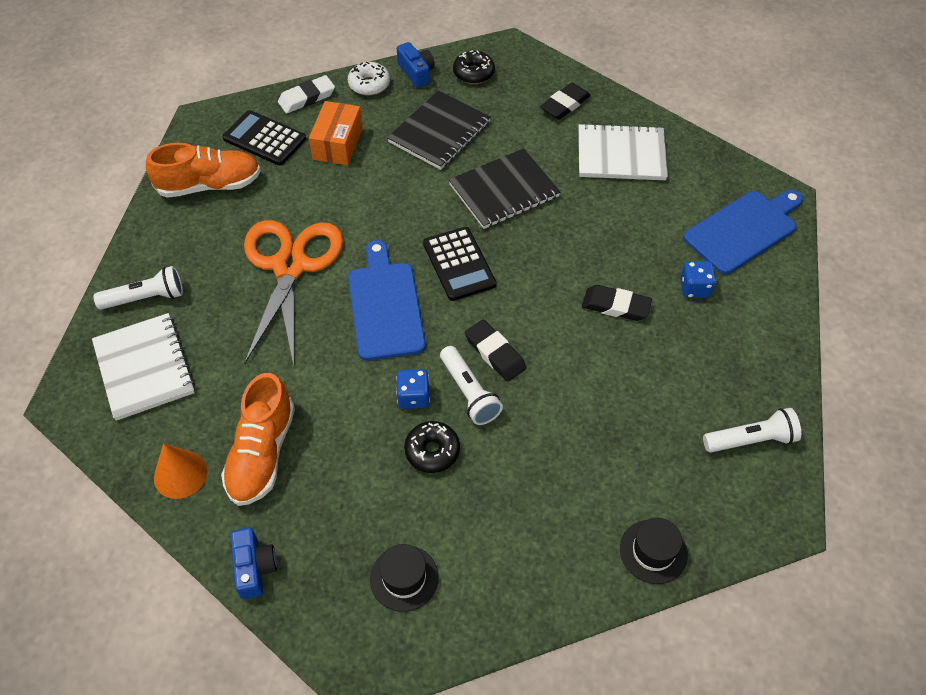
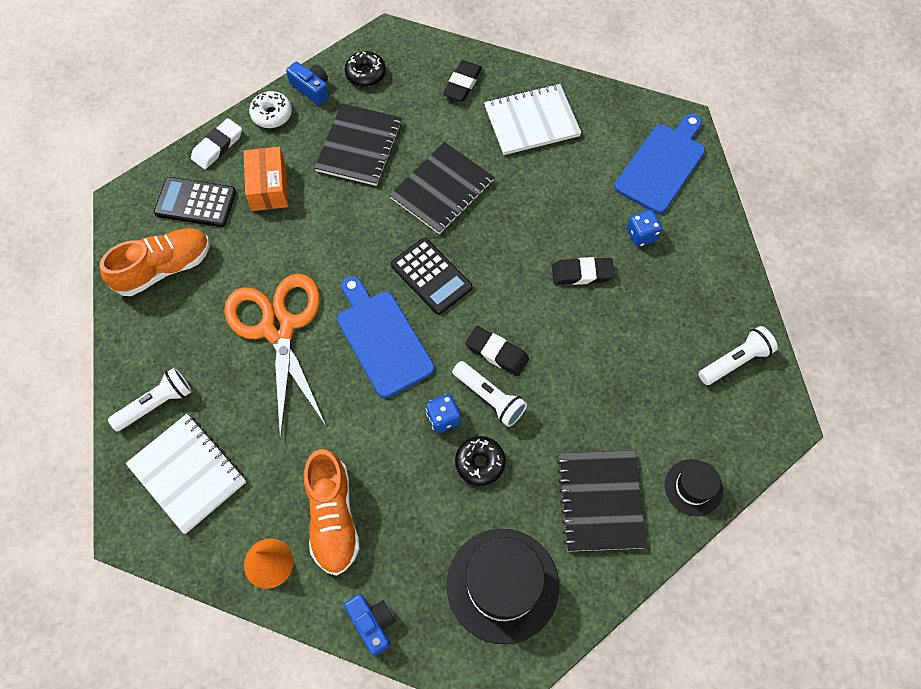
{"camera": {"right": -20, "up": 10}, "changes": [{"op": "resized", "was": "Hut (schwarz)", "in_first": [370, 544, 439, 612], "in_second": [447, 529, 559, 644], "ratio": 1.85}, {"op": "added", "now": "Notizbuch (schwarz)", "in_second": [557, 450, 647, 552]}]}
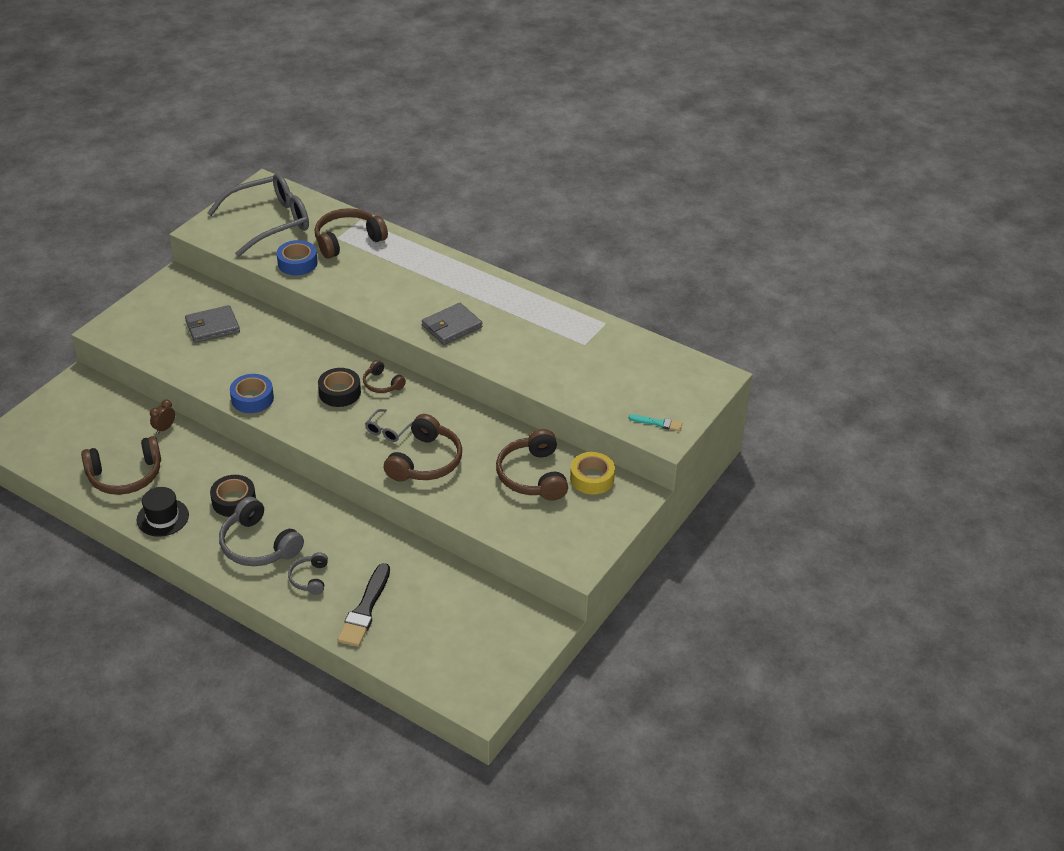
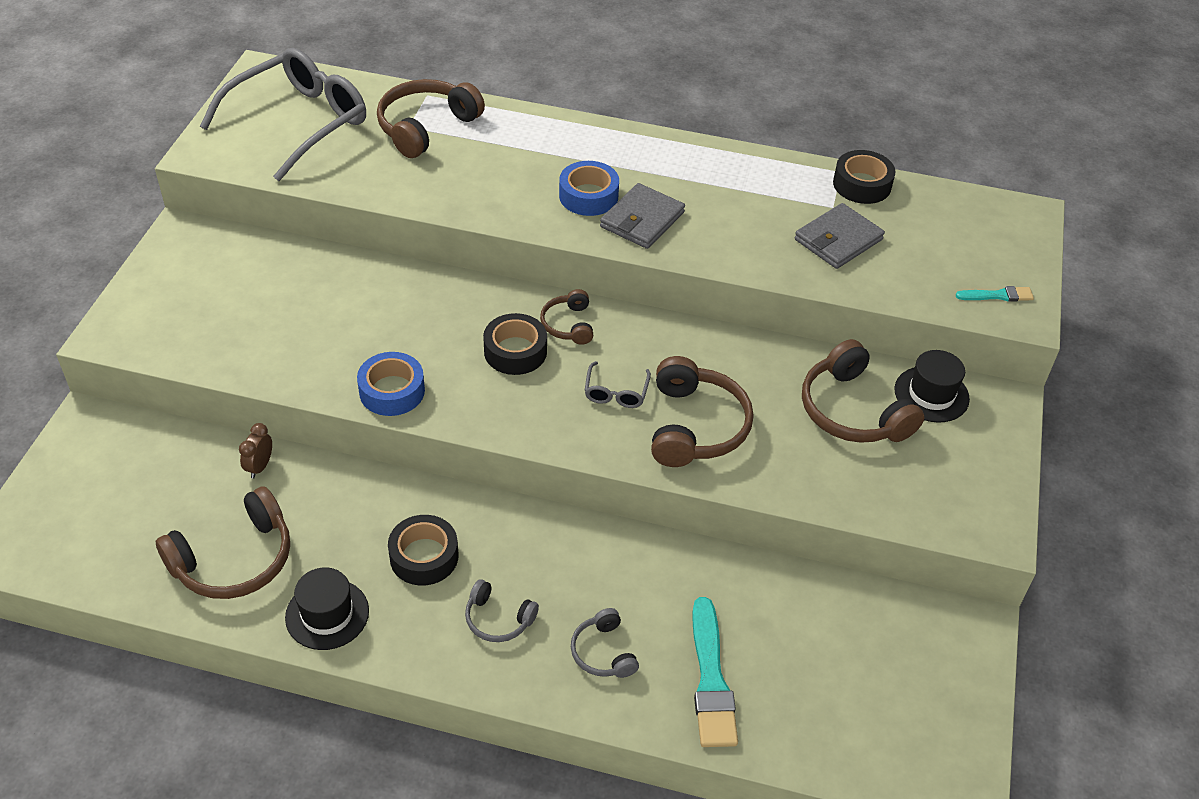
{"camera": {"right": -20, "up": 5}, "changes": [{"op": "moved", "was": "Geldbörse (grau)", "in_first": [185, 305, 240, 343], "in_second": [795, 203, 885, 269]}, {"op": "resized", "was": "Kopfhörer (grau)", "in_first": [219, 497, 304, 566], "in_second": [465, 579, 539, 642], "ratio": 0.55}, {"op": "moved", "was": "Klebeband (blau)", "in_first": [277, 240, 318, 275], "in_second": [559, 161, 619, 216]}, {"op": "recoloured", "was": "Pinsel (schwarz)", "now": "Pinsel (türkis)", "in_first": [337, 563, 390, 647], "in_second": [692, 597, 738, 747]}, {"op": "turned", "was": "Kopfhörer (braun)", "in_first": [363, 360, 406, 393], "in_second": [540, 289, 594, 345], "clockwise": 60}, {"op": "replaced", "was": "Klebeband (gelb)", "now": "Hut (schwarz)", "in_first": [570, 452, 615, 494], "in_second": [894, 350, 970, 423]}, {"op": "added", "now": "Klebeband (schwarz)", "in_second": [833, 150, 896, 204]}]}
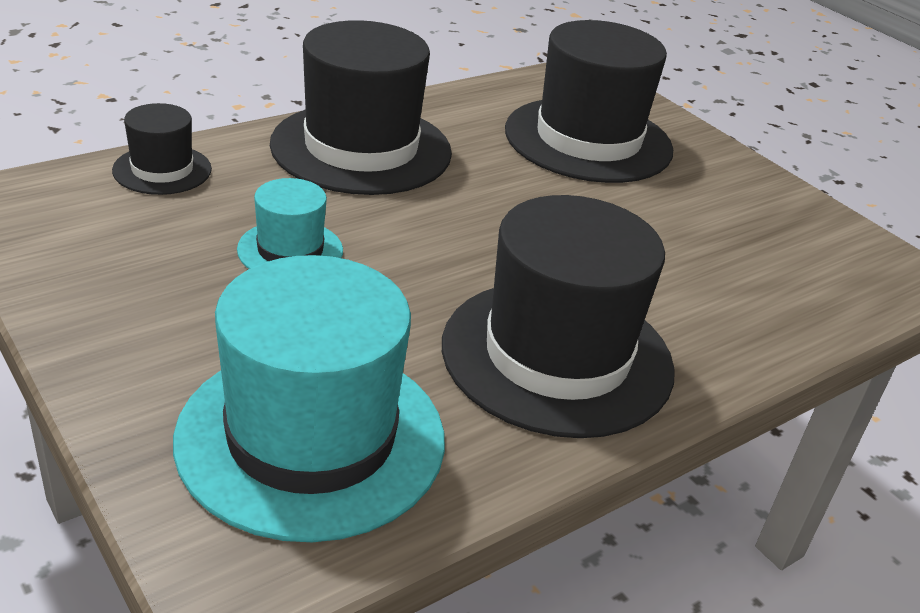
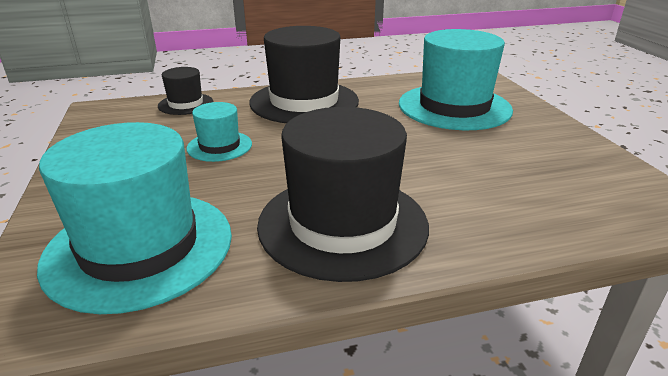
{"camera": {"right": 25, "up": -5}, "changes": [{"op": "recoloured", "was": "Hut (schwarz)", "now": "Hut (türkis)", "in_first": [505, 20, 673, 183], "in_second": [399, 29, 513, 130]}]}
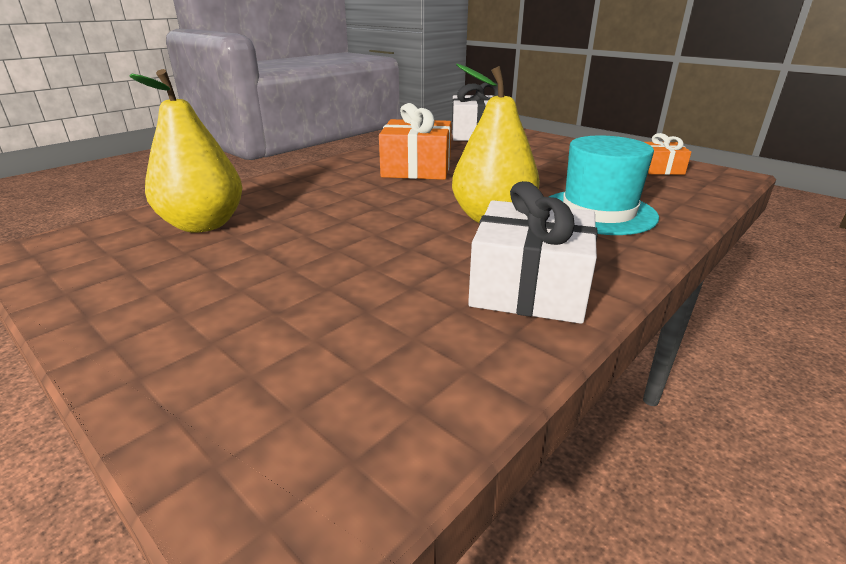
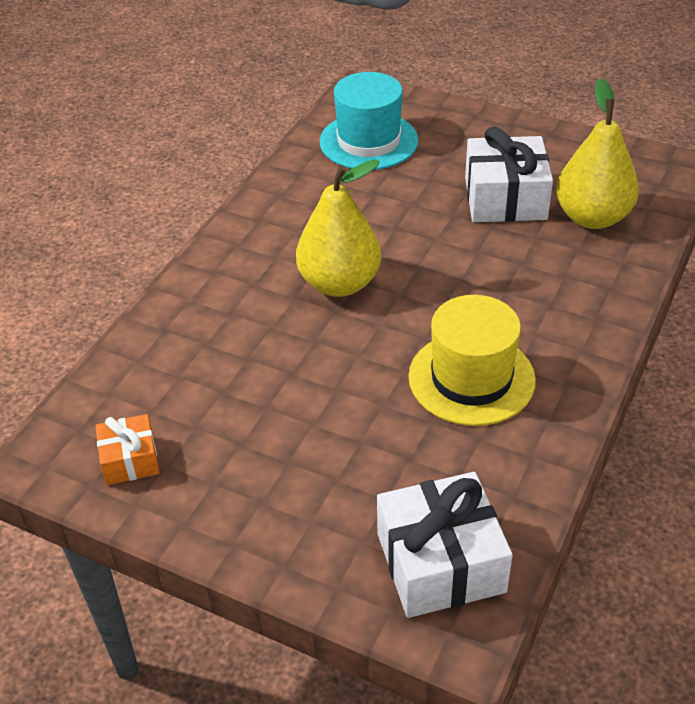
{"camera": {"right": 165, "up": 15}, "changes": [{"op": "replaced", "was": "Geschenk (orange)", "now": "Hut (gelb)", "in_first": [379, 103, 451, 180], "in_second": [409, 295, 536, 426]}, {"op": "moved", "was": "Geschenk (weiß)", "in_first": [468, 181, 598, 324], "in_second": [465, 127, 553, 222]}, {"op": "moved", "was": "Hut (türkis)", "in_first": [549, 135, 659, 235], "in_second": [320, 72, 418, 170]}]}
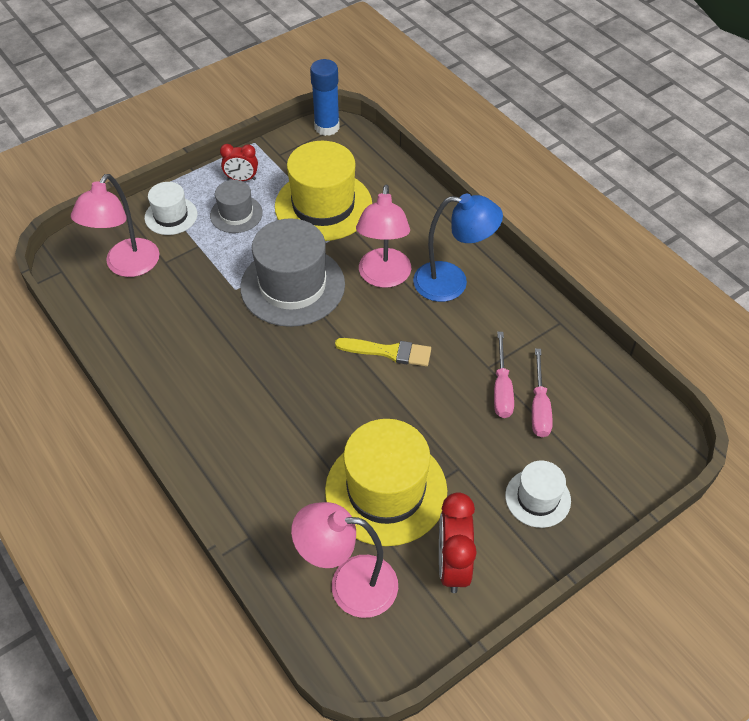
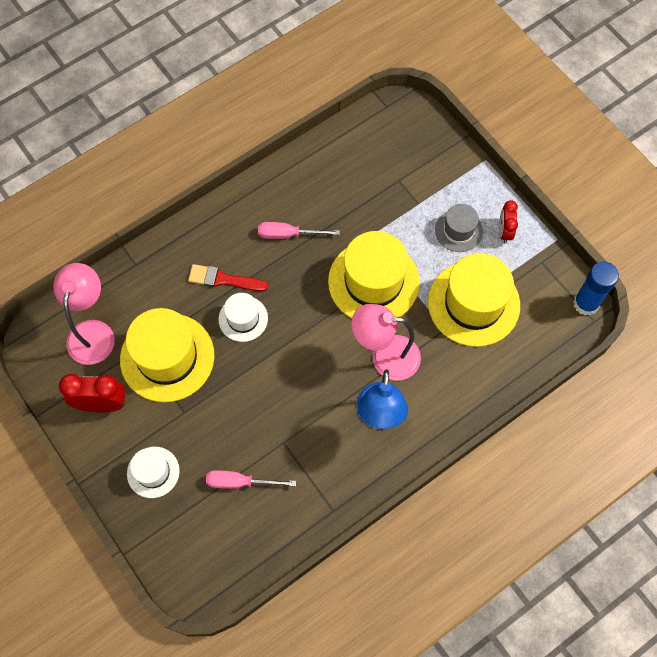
{"camera": {"right": 90, "up": 15}, "changes": [{"op": "removed", "was": "Lampe (rosa)", "in_first": [71, 174, 159, 277]}, {"op": "moved", "was": "Hut (weiß)", "in_first": [145, 182, 197, 235], "in_second": [218, 293, 268, 342]}, {"op": "recoloured", "was": "Hut (grau)", "now": "Hut (gelb)", "in_first": [240, 218, 345, 327], "in_second": [328, 231, 420, 318]}, {"op": "removed", "was": "Pinsel (gelb)", "in_first": [335, 338, 431, 366]}, {"op": "moved", "was": "Schraubenzieher (rosa)", "in_first": [494, 332, 514, 418], "in_second": [258, 222, 340, 239]}, {"op": "added", "now": "Pinsel (rot)", "in_second": [188, 264, 269, 291]}]}
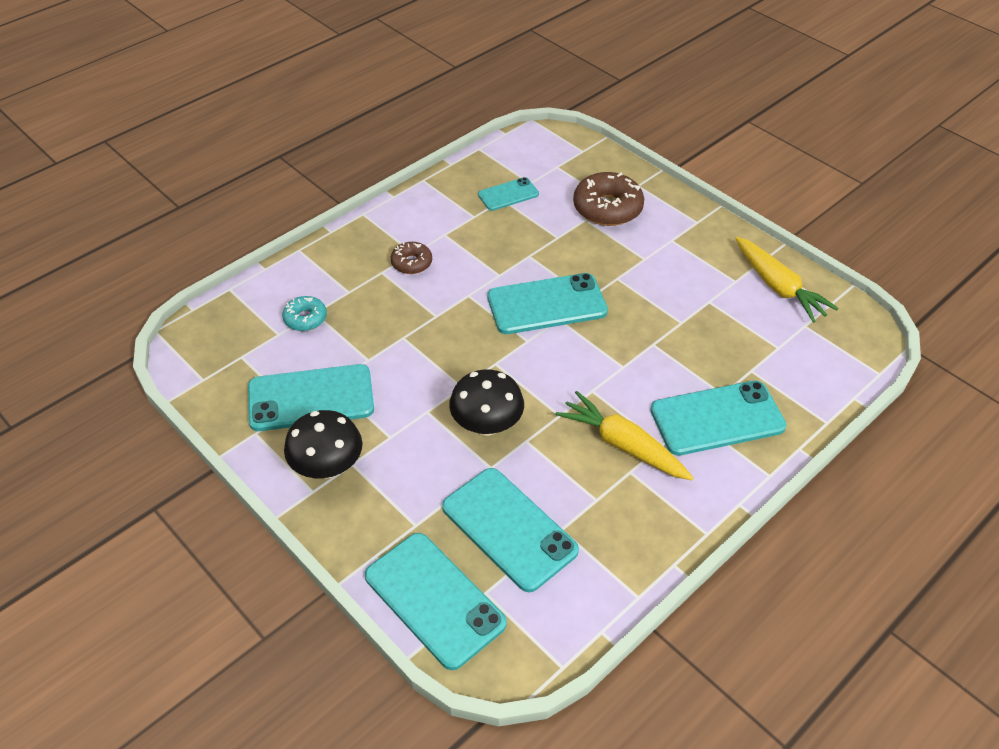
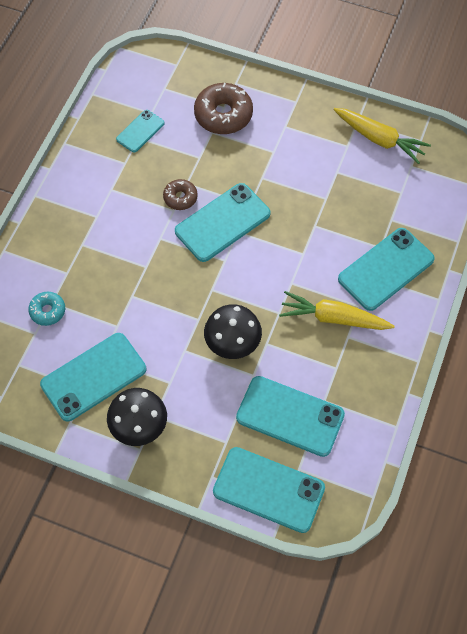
{"camera": {"right": -25, "up": 15}, "changes": [{"op": "moved", "was": "Donut (braun)", "in_first": [391, 242, 432, 274], "in_second": [163, 179, 198, 210]}]}
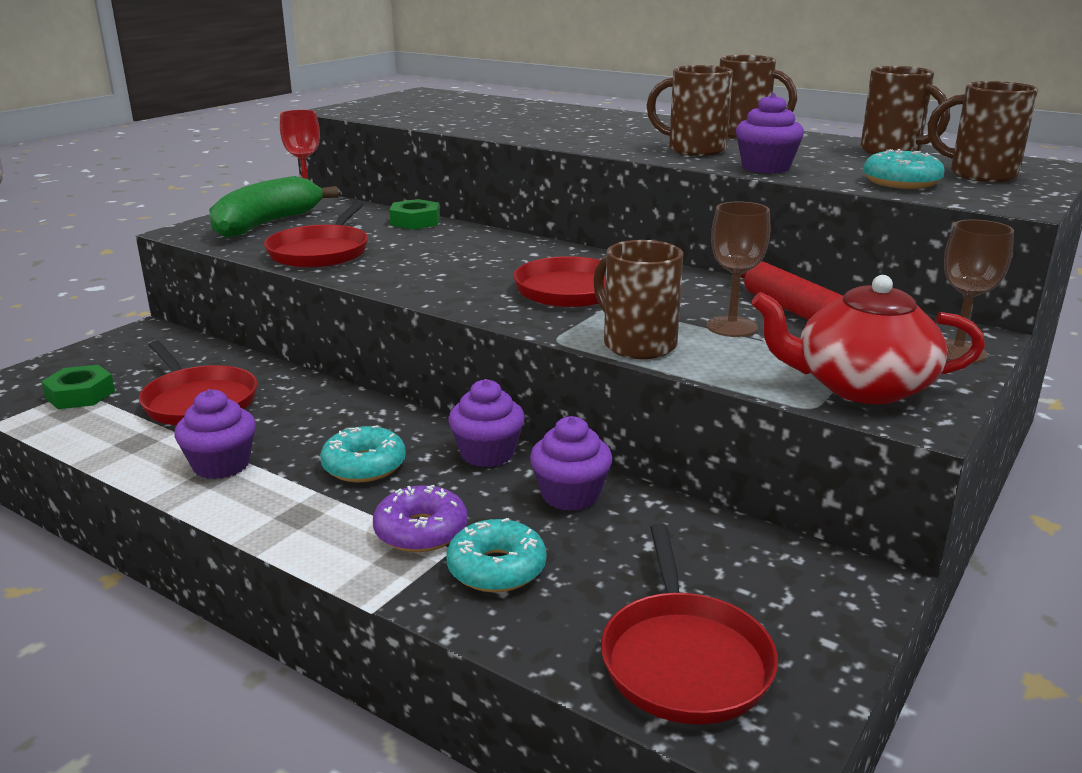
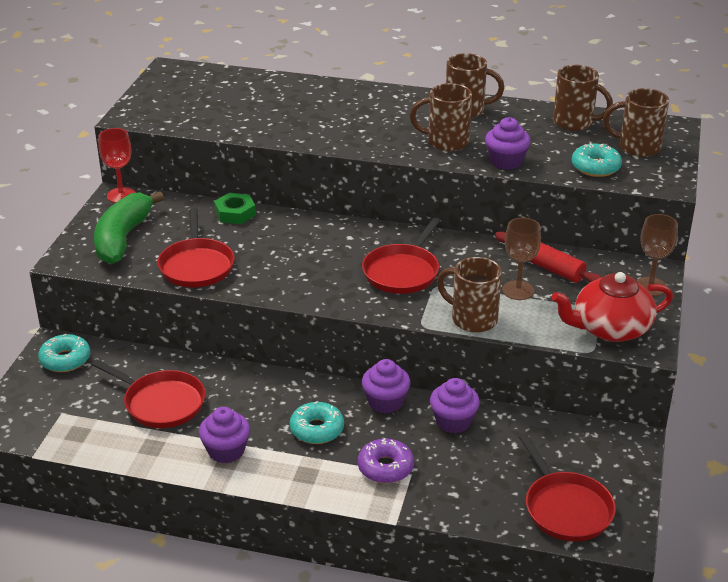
{"camera": {"right": -20, "up": 10}, "changes": [{"op": "removed", "was": "Sechskantmutter (grün)", "in_first": [41, 365, 115, 409]}, {"op": "moved", "was": "Donut (türkis)", "in_first": [446, 518, 546, 592], "in_second": [38, 334, 90, 372]}]}
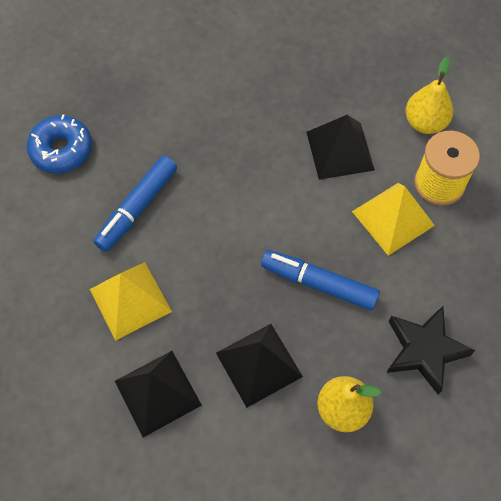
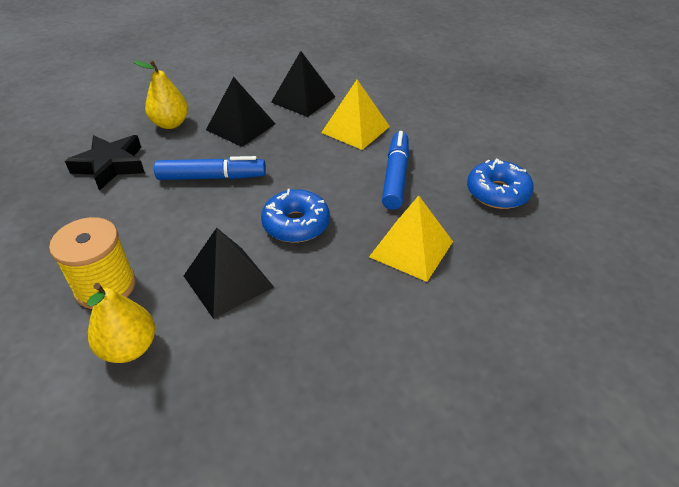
{"camera": {"right": 155, "up": -20}, "changes": [{"op": "moved", "was": "Pyramide (gelb)", "in_first": [352, 183, 435, 256], "in_second": [369, 196, 453, 282]}, {"op": "added", "now": "Donut (blau)", "in_second": [261, 189, 330, 243]}]}
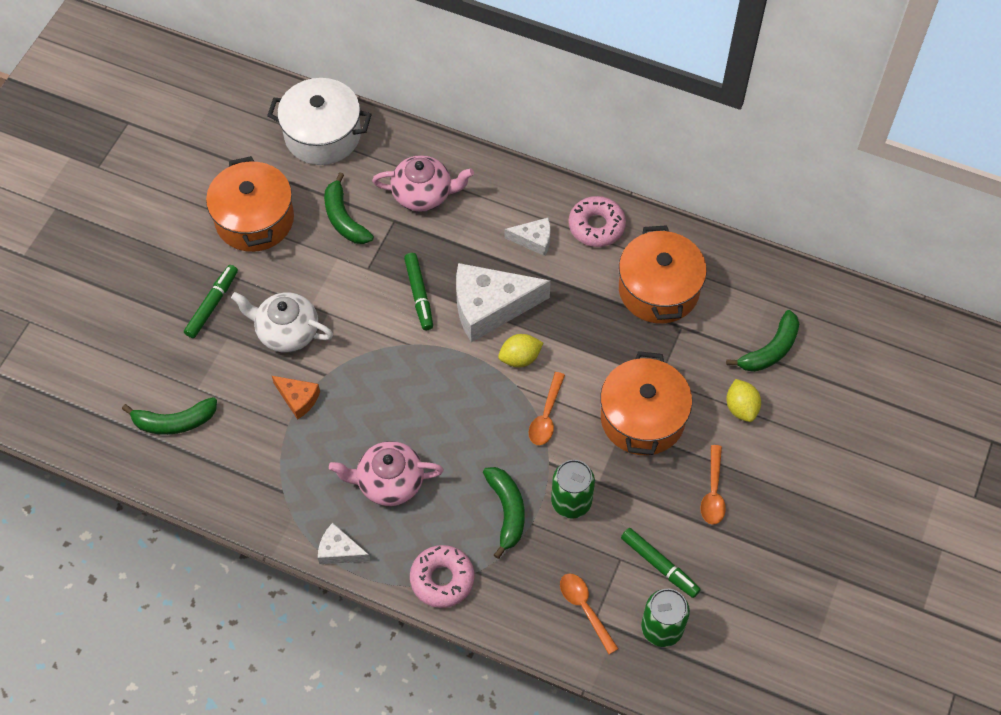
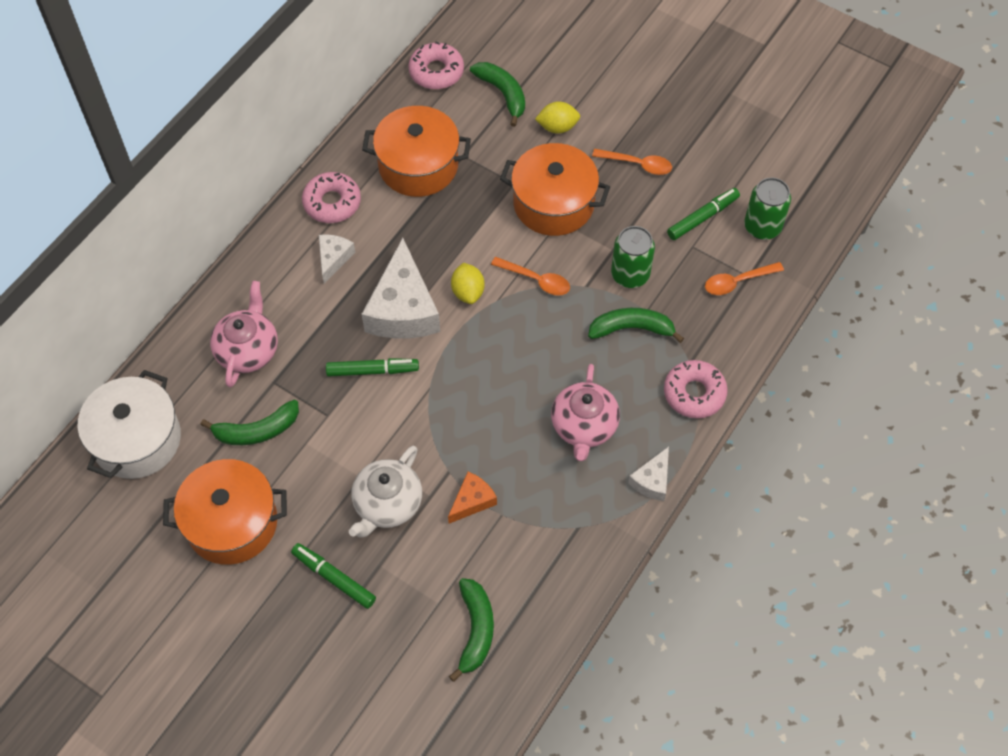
{"camera": {"right": -80, "up": 0}, "changes": [{"op": "added", "now": "Donut (rosa)", "in_second": [408, 41, 464, 89]}]}
